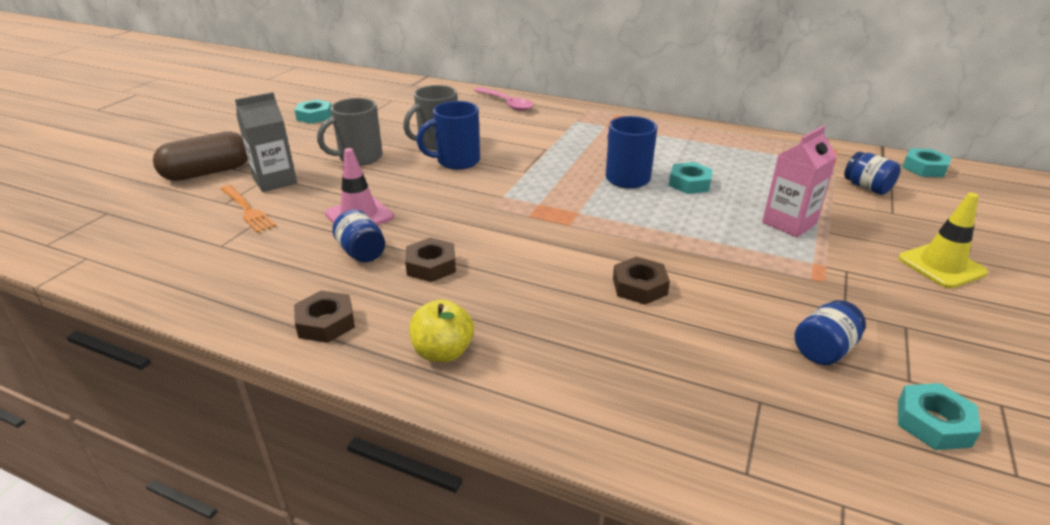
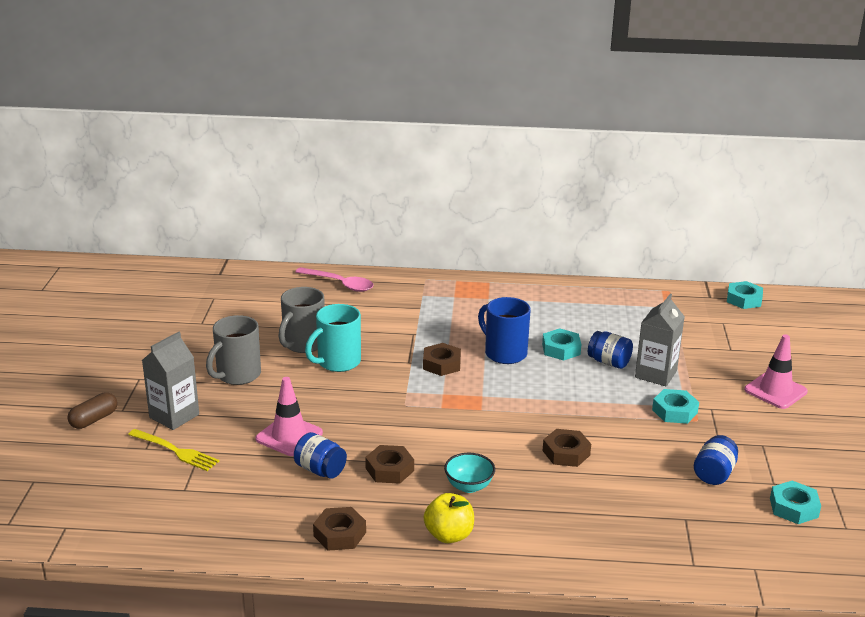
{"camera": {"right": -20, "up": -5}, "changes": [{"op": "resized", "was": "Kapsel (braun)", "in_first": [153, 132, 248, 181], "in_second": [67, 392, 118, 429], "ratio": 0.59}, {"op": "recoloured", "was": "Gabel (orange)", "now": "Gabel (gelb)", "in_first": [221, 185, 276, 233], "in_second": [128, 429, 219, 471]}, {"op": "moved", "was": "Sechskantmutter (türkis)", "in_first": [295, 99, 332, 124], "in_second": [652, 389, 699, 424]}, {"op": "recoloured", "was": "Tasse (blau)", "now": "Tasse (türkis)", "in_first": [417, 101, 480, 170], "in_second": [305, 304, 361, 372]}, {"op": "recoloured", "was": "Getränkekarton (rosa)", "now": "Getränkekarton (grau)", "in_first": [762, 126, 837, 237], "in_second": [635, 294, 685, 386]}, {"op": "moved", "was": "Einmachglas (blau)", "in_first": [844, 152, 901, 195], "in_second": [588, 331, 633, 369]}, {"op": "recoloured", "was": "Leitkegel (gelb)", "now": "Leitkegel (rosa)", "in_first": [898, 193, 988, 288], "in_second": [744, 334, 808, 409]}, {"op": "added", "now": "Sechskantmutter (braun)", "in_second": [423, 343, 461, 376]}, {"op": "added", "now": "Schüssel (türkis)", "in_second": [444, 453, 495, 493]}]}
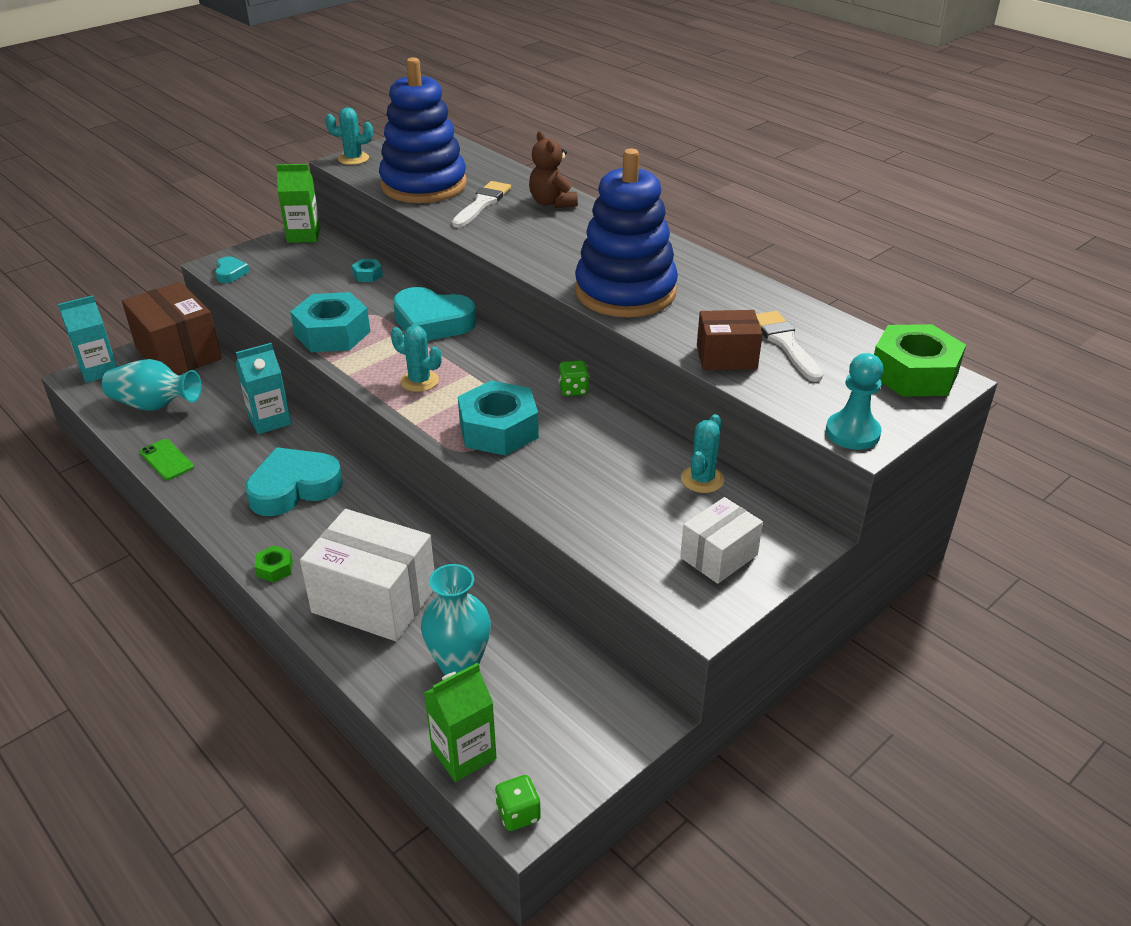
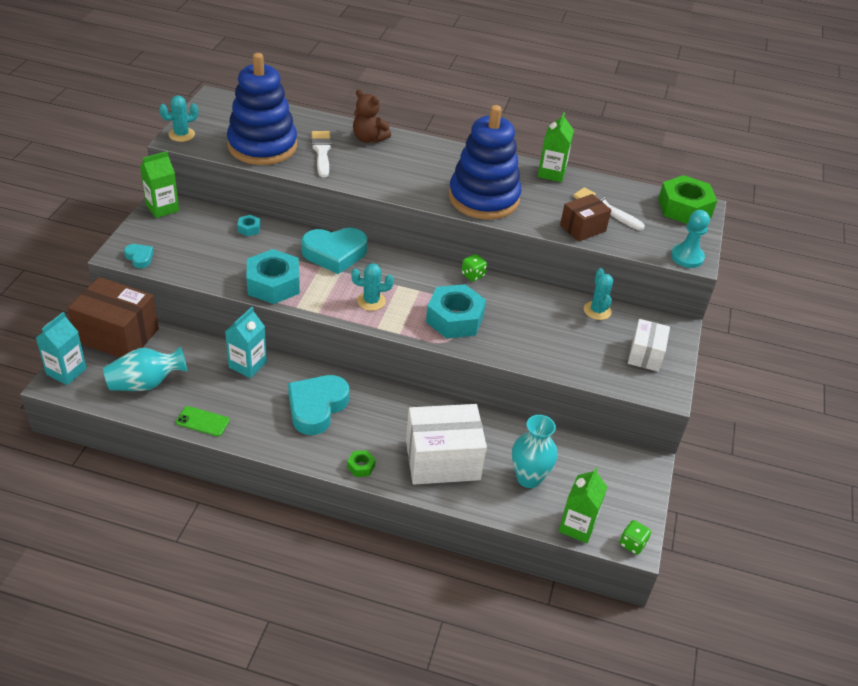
{"camera": {"right": -35, "up": 5}, "changes": [{"op": "added", "now": "Getränkekarton (grün)", "in_second": [538, 112, 574, 182]}]}
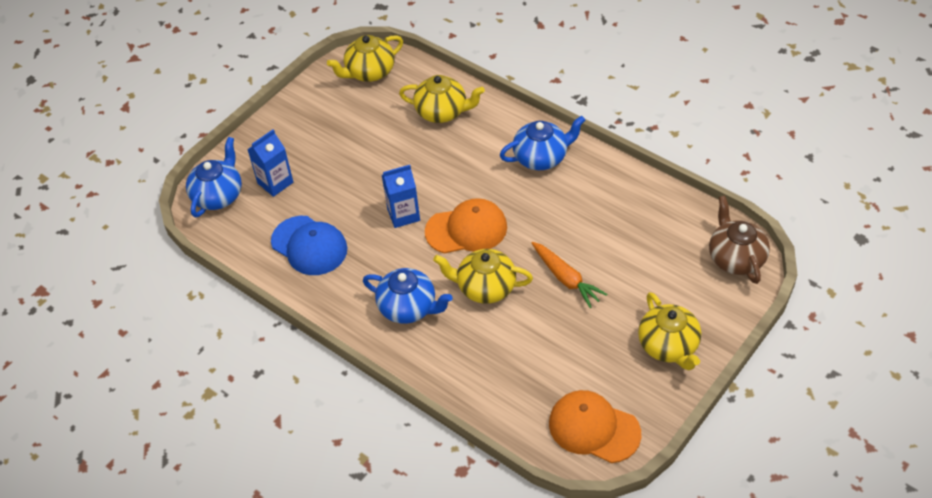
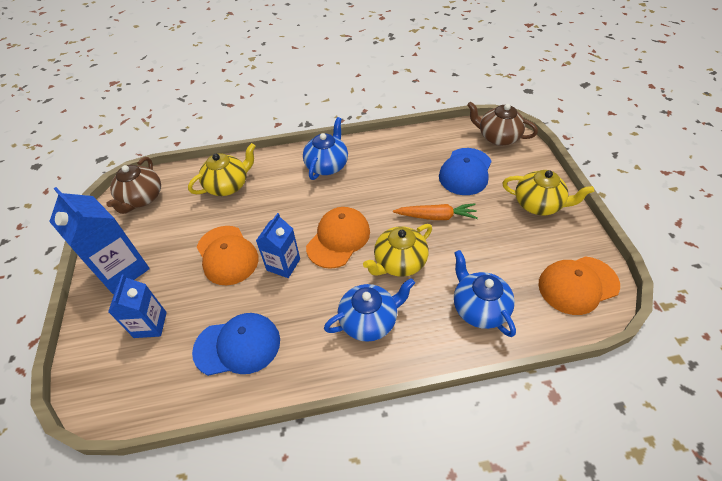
{"camera": {"right": -50, "up": 0}, "changes": [{"op": "moved", "was": "Teekanne (blau)", "in_first": [186, 137, 242, 217], "in_second": [454, 250, 516, 337]}, {"op": "recoloured", "was": "Teekanne (gelb)", "now": "Teekanne (braun)", "in_first": [327, 35, 403, 82], "in_second": [106, 157, 161, 214]}, {"op": "added", "now": "Getränkekarton (blau)", "in_second": [49, 187, 150, 294]}, {"op": "added", "now": "Kappe (orange)", "in_second": [197, 226, 259, 285]}, {"op": "added", "now": "Kappe (blau)", "in_second": [439, 148, 491, 195]}]}
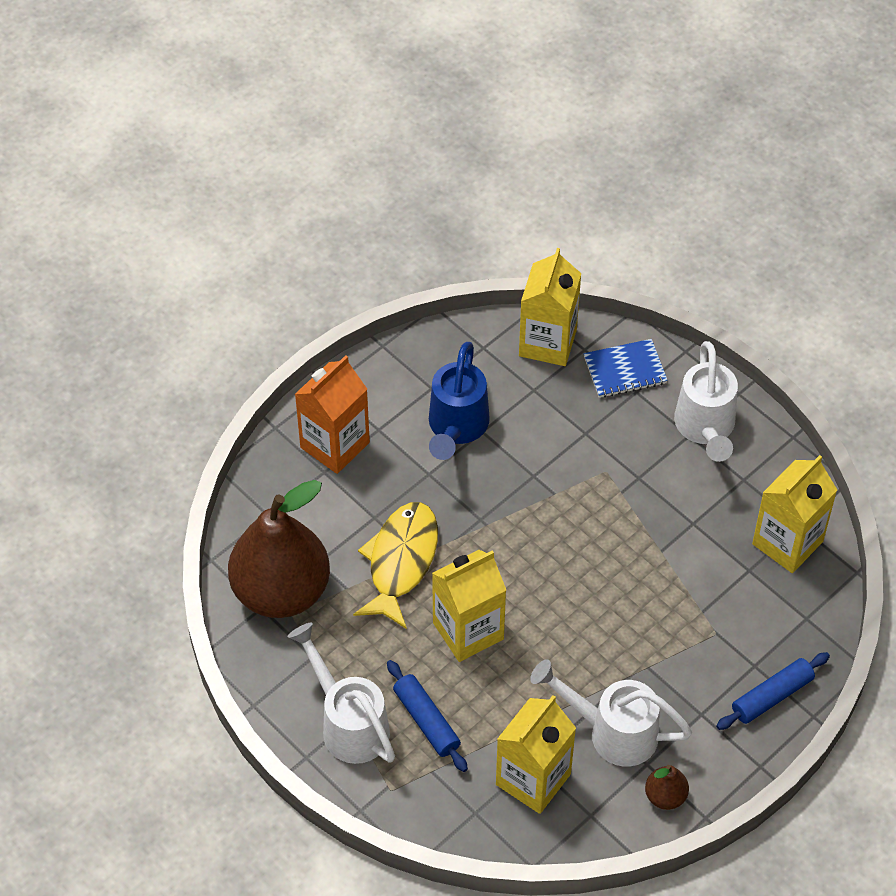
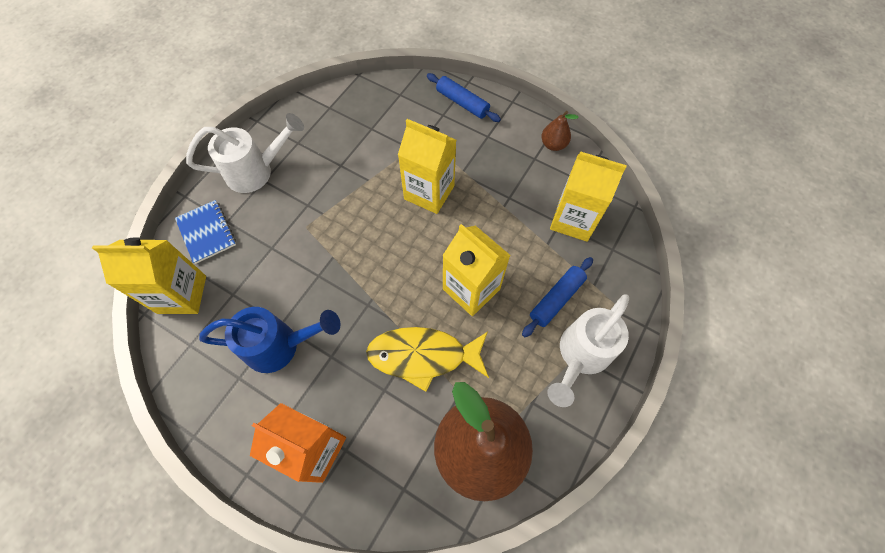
{"camera": {"right": -105, "up": 10}, "changes": [{"op": "removed", "was": "Gießkanne (weiß)", "in_first": [530, 659, 692, 767]}, {"op": "moved", "was": "Getränkekarton (gelb)", "in_first": [752, 455, 837, 573], "in_second": [398, 119, 456, 214]}]}
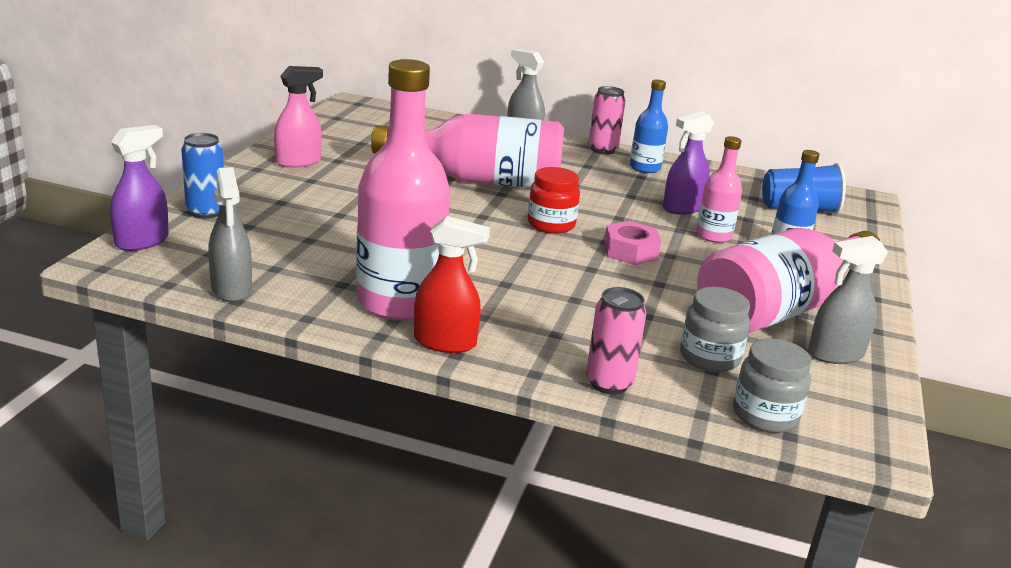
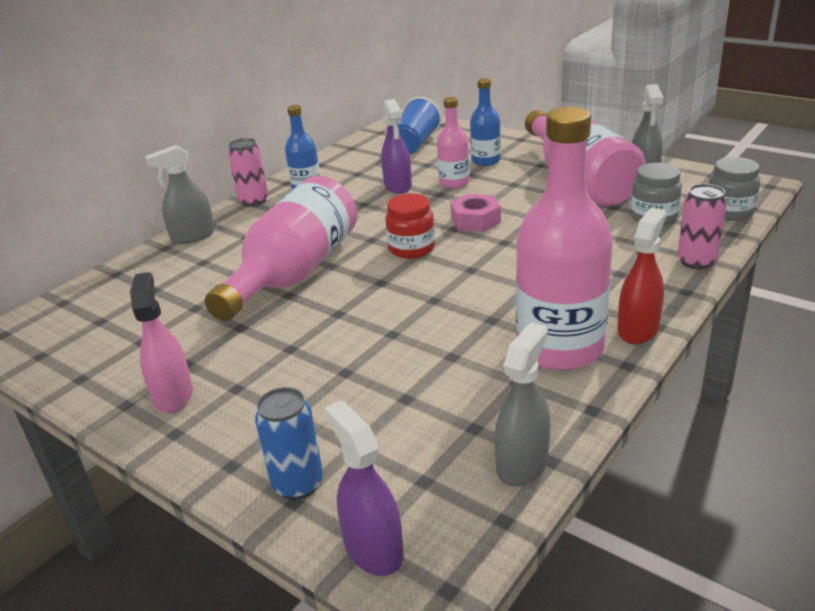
{"camera": {"right": -65, "up": 5}, "changes": [{"op": "turned", "was": "Sprühflasche (grau)", "in_first": [208, 167, 252, 302], "in_second": [495, 322, 550, 487], "clockwise": -60}]}
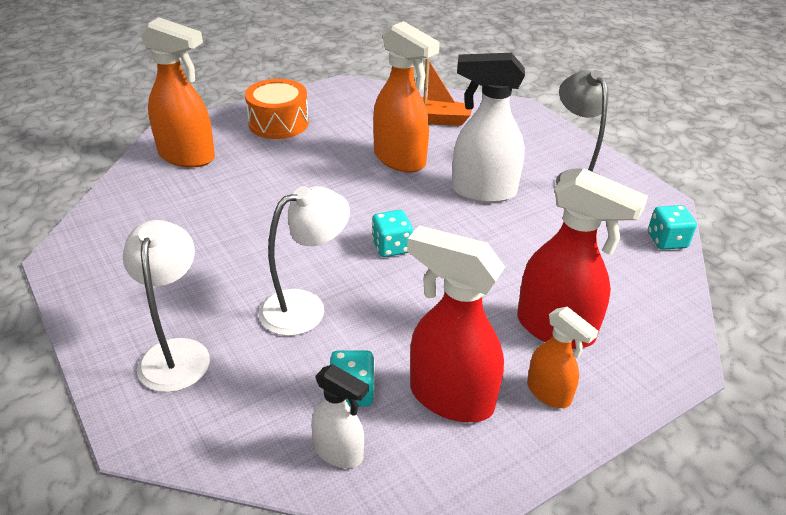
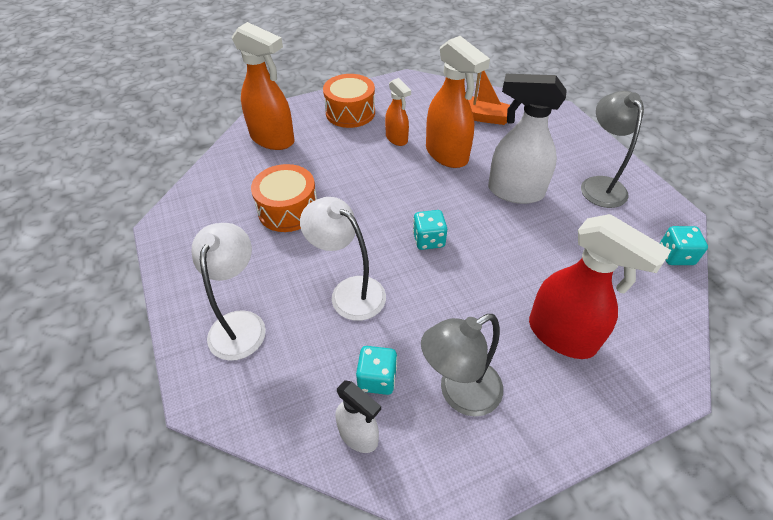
{"camera": {"right": 10, "up": 10}, "changes": [{"op": "turned", "was": "Lampe (weiß)", "in_first": [259, 186, 350, 336], "in_second": [300, 197, 386, 321], "clockwise": -120}, {"op": "replaced", "was": "Sprühflasche (rot)", "now": "Lampe (grau)", "in_first": [407, 225, 505, 422], "in_second": [421, 314, 503, 417]}, {"op": "moved", "was": "Sprühflasche (orange)", "in_first": [527, 307, 598, 408], "in_second": [385, 78, 411, 146]}, {"op": "added", "now": "Trommel (orange)", "in_second": [251, 164, 317, 232]}]}
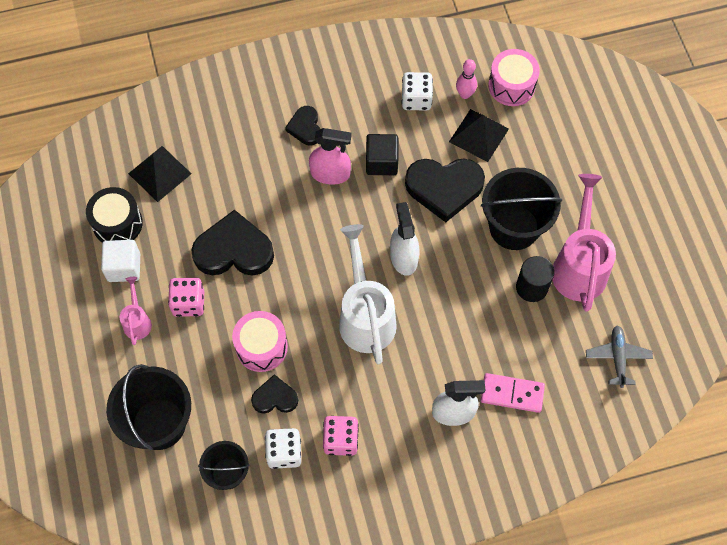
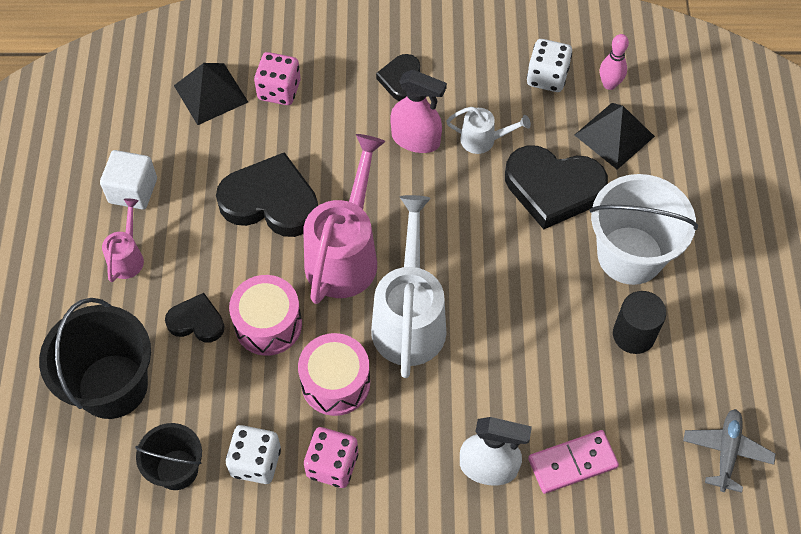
{"camera": {"right": 15, "up": -5}, "changes": [{"op": "removed", "was": "Trommel (schwarz)", "in_first": [86, 187, 143, 243]}, {"op": "moved", "was": "Spielwürfel (rosa)", "in_first": [168, 278, 204, 317], "in_second": [254, 52, 301, 105]}, {"op": "moved", "was": "Herz (schwarz)", "in_first": [251, 374, 298, 414], "in_second": [165, 293, 225, 342]}, {"op": "replaced", "was": "Kubus (schwarz)", "now": "Gießkanne (weiß)", "in_first": [366, 134, 398, 175], "in_second": [446, 107, 531, 154]}, {"op": "removed", "was": "Sprühflasche (weiß)", "in_first": [390, 202, 419, 276]}, {"op": "recoloured", "was": "Eimer (schwarz)", "now": "Eimer (weiß)", "in_first": [481, 168, 562, 250], "in_second": [589, 174, 698, 285]}, {"op": "turned", "was": "Dominostein (rosa)", "in_first": [481, 373, 545, 413], "in_second": [528, 430, 619, 494], "clockwise": -45}, {"op": "moved", "was": "Trommel (rosa)", "in_first": [488, 49, 540, 106], "in_second": [298, 333, 370, 416]}, {"op": "moved", "was": "Gießkanne (rosa)", "in_first": [552, 174, 616, 312], "in_second": [303, 134, 386, 304]}]}
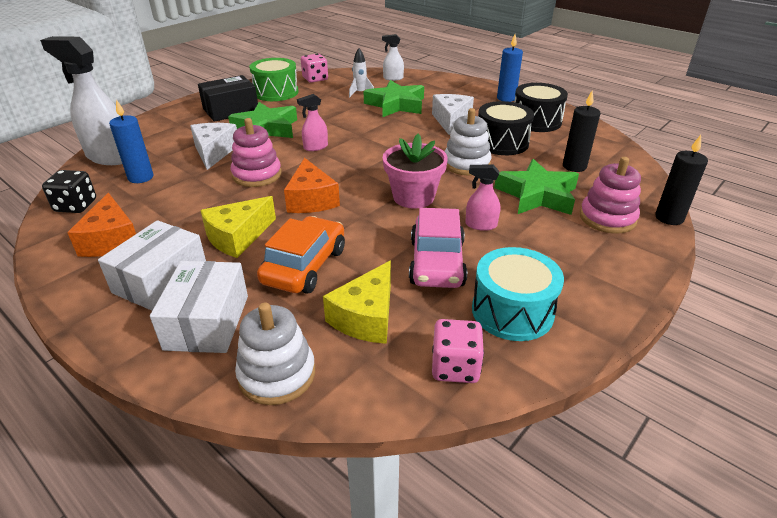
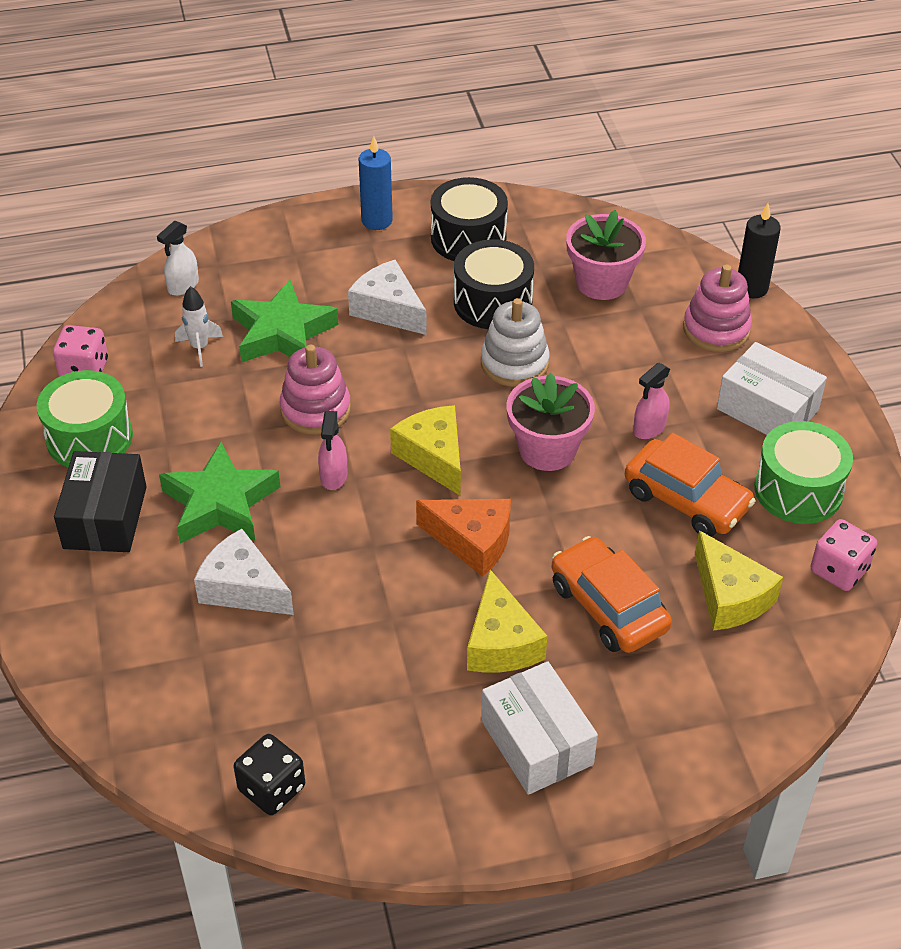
{"camera": {"right": -55, "up": 10}, "changes": [{"op": "removed", "was": "Sprühflasche (weiß)", "in_first": [40, 36, 122, 165]}, {"op": "removed", "was": "Käse (orange)", "in_first": [67, 193, 136, 257]}, {"op": "removed", "was": "Kerze (blau)", "in_first": [109, 99, 153, 183]}, {"op": "moved", "was": "Schachtel (weiß)", "in_first": [150, 261, 248, 353], "in_second": [717, 342, 827, 435]}, {"op": "moved", "was": "Stapelspielzeug (rosa)", "in_first": [231, 118, 282, 187], "in_second": [280, 345, 351, 434]}, {"op": "removed", "was": "Stapelspielzeug (weiß)", "in_first": [235, 303, 315, 405]}, {"op": "recoloured", "was": "Auto (rosa)", "now": "Auto (orange)", "in_first": [409, 208, 467, 288], "in_second": [625, 433, 756, 537]}, {"op": "recoloured", "was": "Trommel (türkis)", "now": "Trommel (grün)", "in_first": [472, 247, 564, 341], "in_second": [754, 421, 853, 524]}, {"op": "removed", "was": "Stern (grün)", "in_first": [494, 159, 579, 215]}, {"op": "replaced", "was": "Kerze (schwarz)", "now": "Blumentopf (rosa)", "in_first": [563, 90, 600, 172], "in_second": [566, 210, 646, 300]}, {"op": "added", "now": "Käse (gelb)", "in_second": [390, 405, 461, 495]}]}
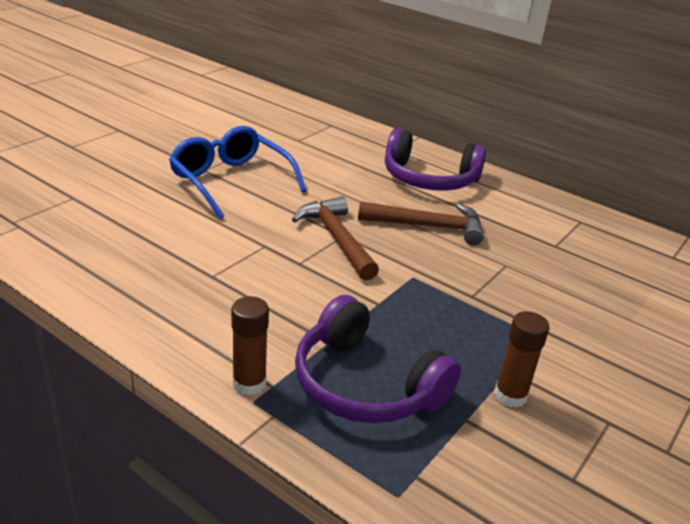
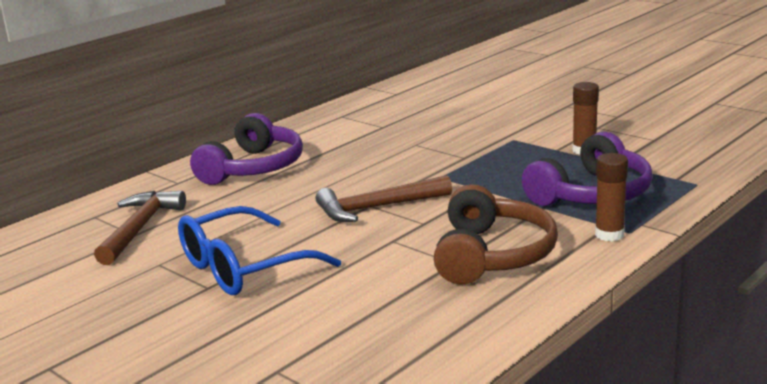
{"camera": {"right": -80, "up": -10}, "changes": [{"op": "moved", "was": "Hammer (braun)", "in_first": [358, 201, 484, 245], "in_second": [94, 191, 186, 265]}, {"op": "added", "now": "Kopfhörer (braun)", "in_second": [434, 184, 558, 285]}]}
